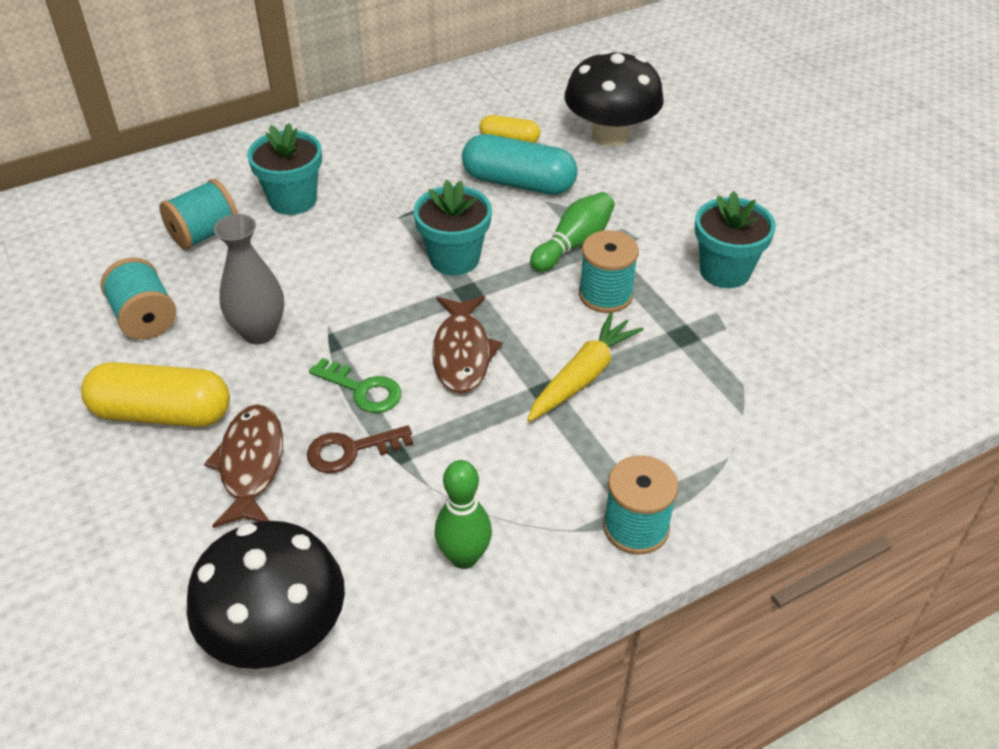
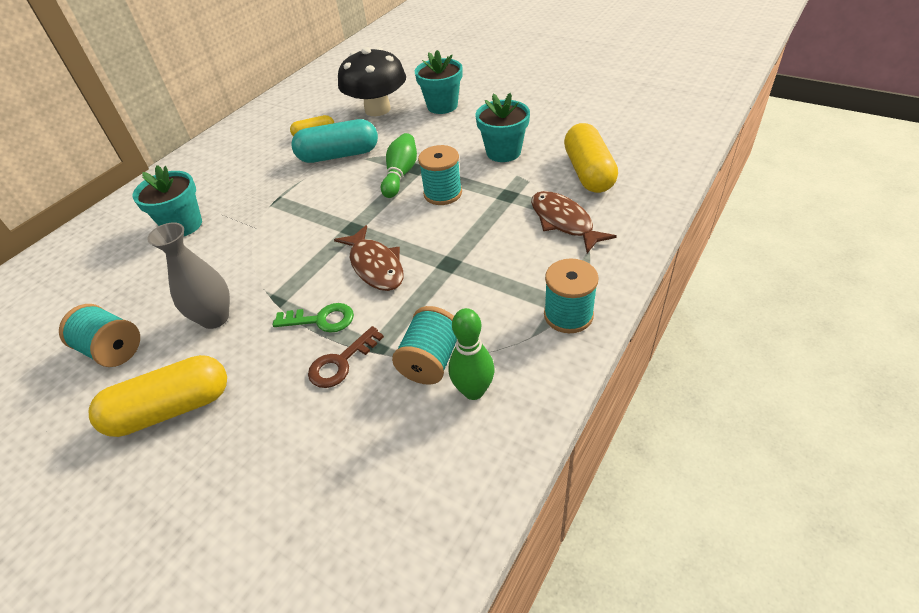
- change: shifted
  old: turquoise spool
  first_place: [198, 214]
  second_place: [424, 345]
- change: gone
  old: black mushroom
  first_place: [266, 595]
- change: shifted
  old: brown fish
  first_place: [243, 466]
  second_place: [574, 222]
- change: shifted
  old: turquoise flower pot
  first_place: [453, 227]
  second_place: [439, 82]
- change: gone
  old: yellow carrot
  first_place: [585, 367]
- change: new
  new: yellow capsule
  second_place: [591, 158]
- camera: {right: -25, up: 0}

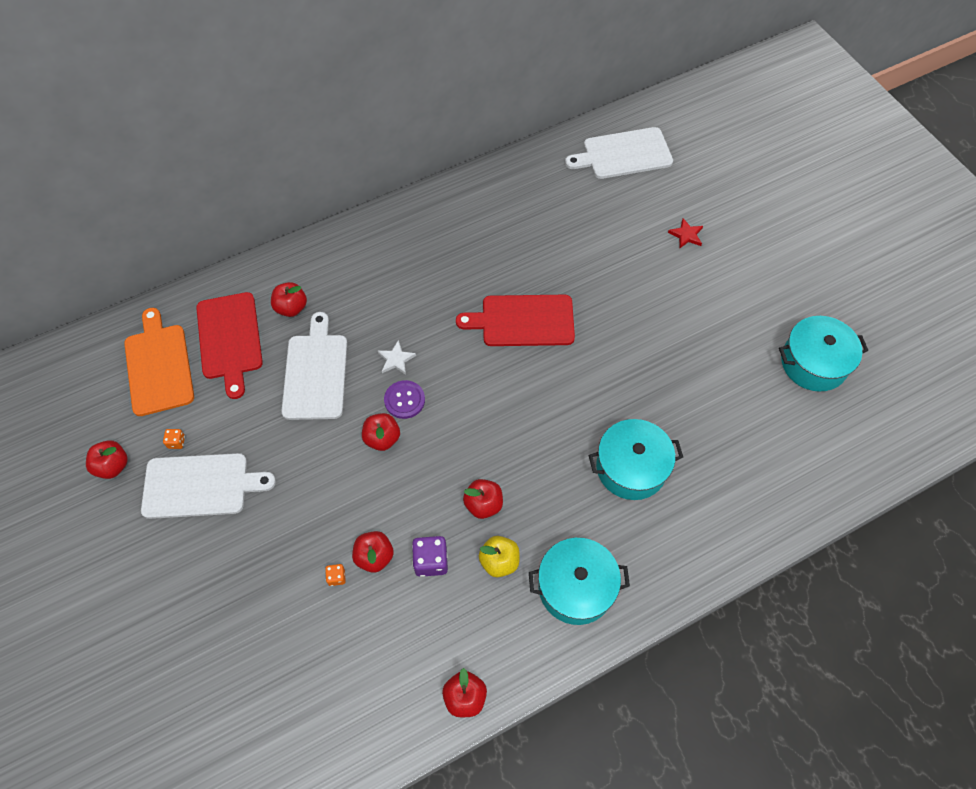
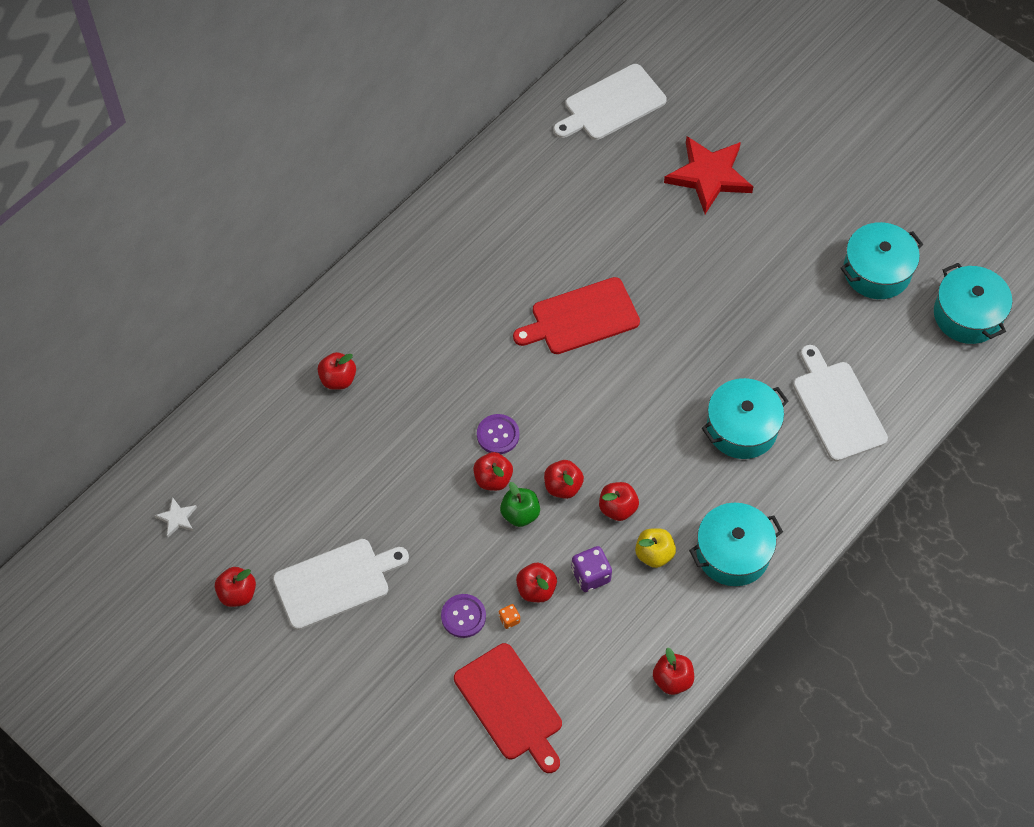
- change: gone
  old: orange cutting board
  first_place: [159, 362]
- change: gone
  old: orange dice
  first_place: [174, 439]
- change: shifted
  old: red cutting board
  first_place: [229, 345]
  second_place: [508, 708]
- change: shifted
  old: white cutting board
  first_place: [314, 366]
  second_place: [840, 403]
- change: shifted
  old: white star
  first_place: [397, 357]
  second_place: [175, 517]
- change: scaled
  old: red star
  first_place: [685, 233]
  second_place: [708, 175]
  factor: 2.3
- change: new
  new: purple button
  second_place: [463, 616]
- change: new
  new: green apple
  second_place: [520, 504]
- change: new
  new: red apple
  second_place: [564, 479]
- change: new
  new: turquoise pot
  second_place: [973, 303]
- camera: {right: -20, up: 0}

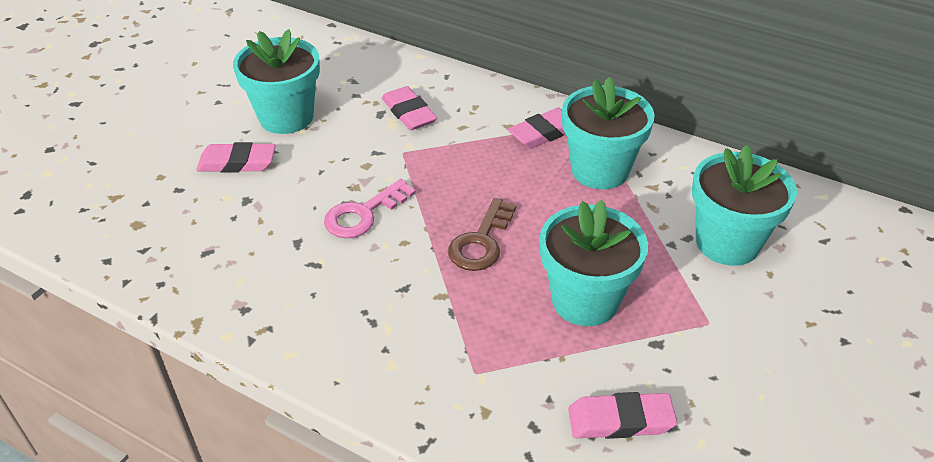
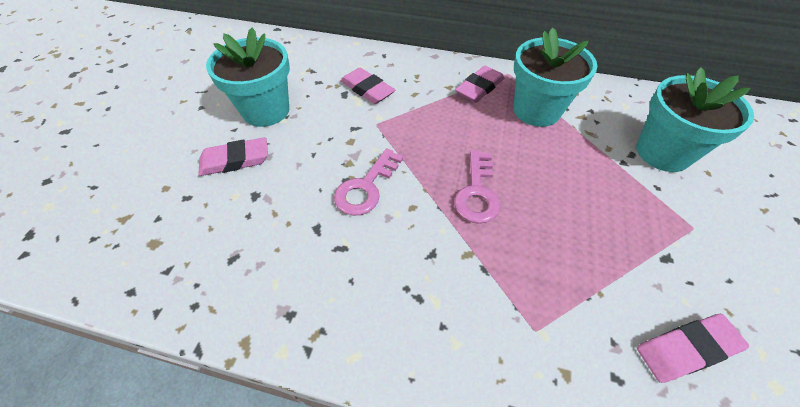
- change: repainted
  old: brown key
  new: pink key
  first_place: [482, 234]
  second_place: [477, 186]
- change: gone
  old: turquoise flower pot
  first_place: [594, 263]
- camera: {right: -15, up: 10}

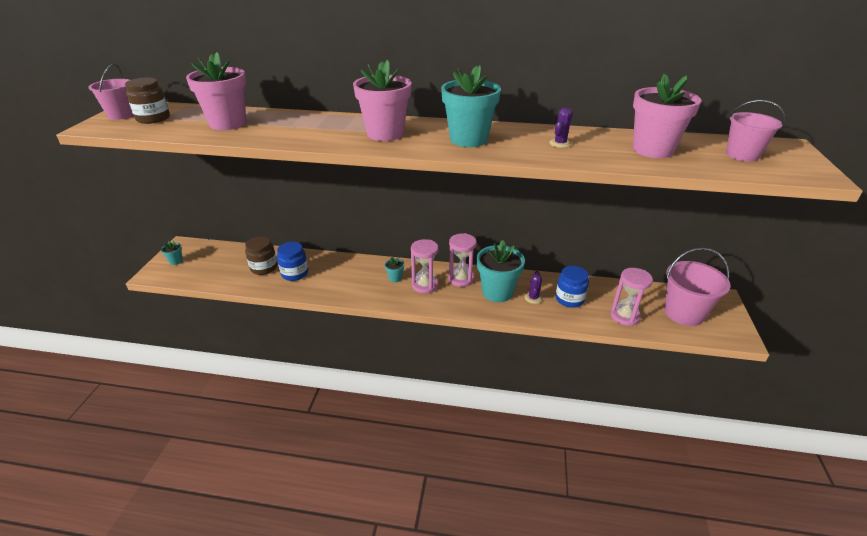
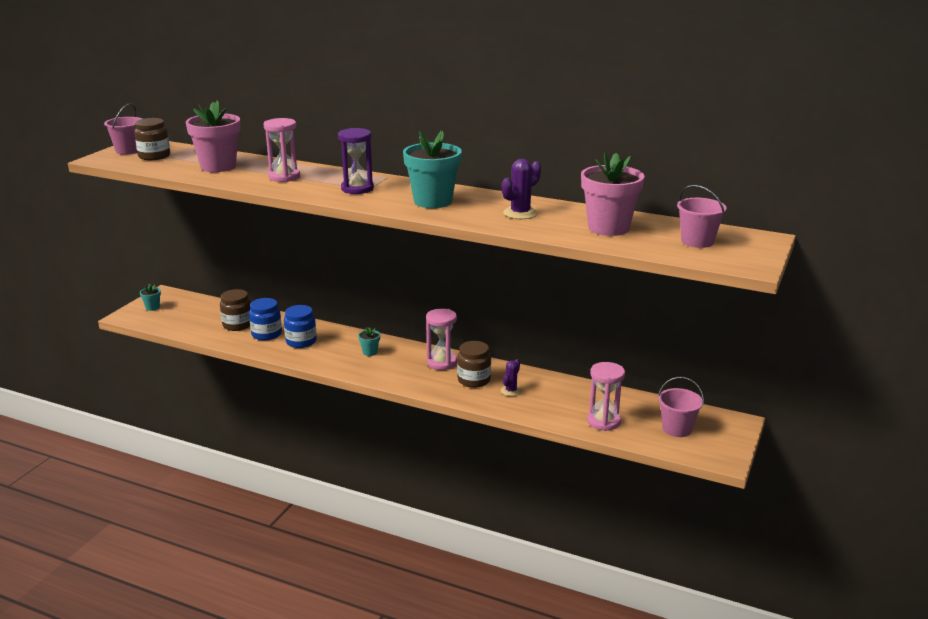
- change: swapped
  old: pink flower pot
  new: purple hourglass
  first_place: [382, 100]
  second_place: [356, 161]
- change: shifted
  old: pink hourglass
  first_place: [425, 266]
  second_place: [282, 150]
- change: swapped
  old: turquoise flower pot
  new: brown jar
  first_place: [501, 271]
  second_place: [474, 364]
- change: scaled
  old: purple cactus
  first_place: [561, 128]
  second_place: [521, 189]
  factor: 1.51
- change: shifted
  old: blue jar
  first_place: [572, 287]
  second_place: [300, 326]
- change: scaled
  old: pink bucket
  first_place: [697, 287]
  second_place: [681, 407]
  factor: 0.65
- camera: {right: 15, up: -10}

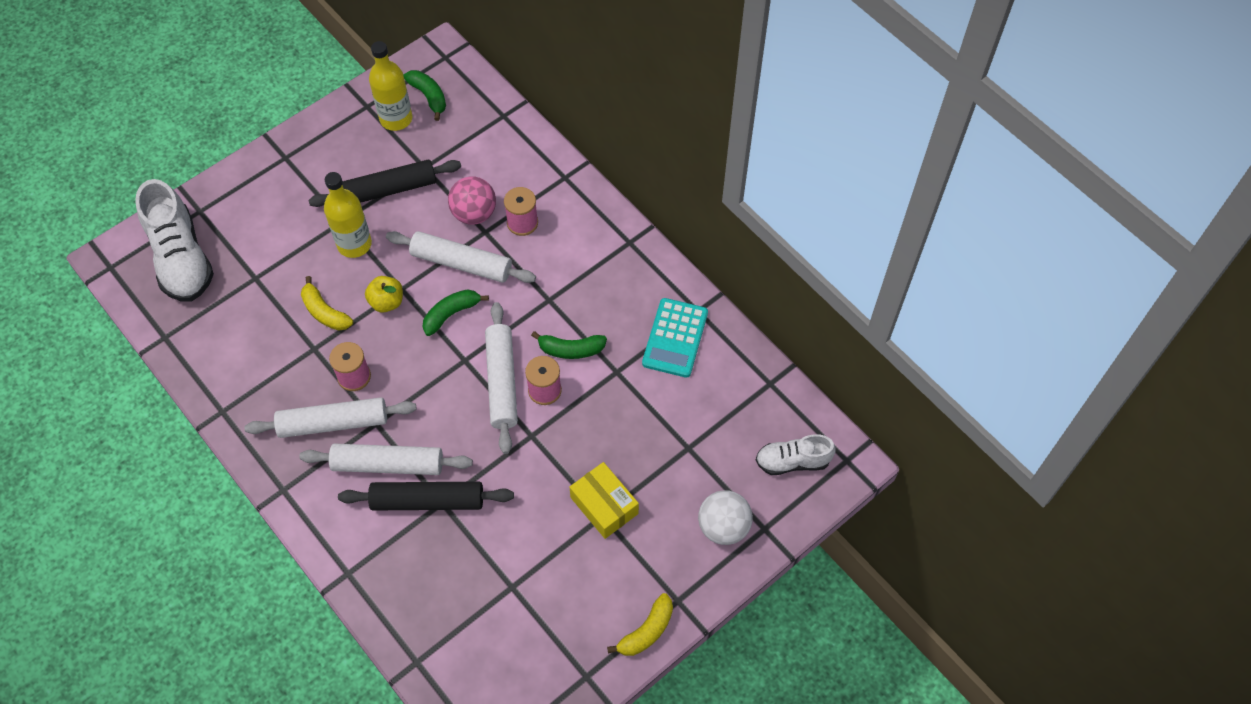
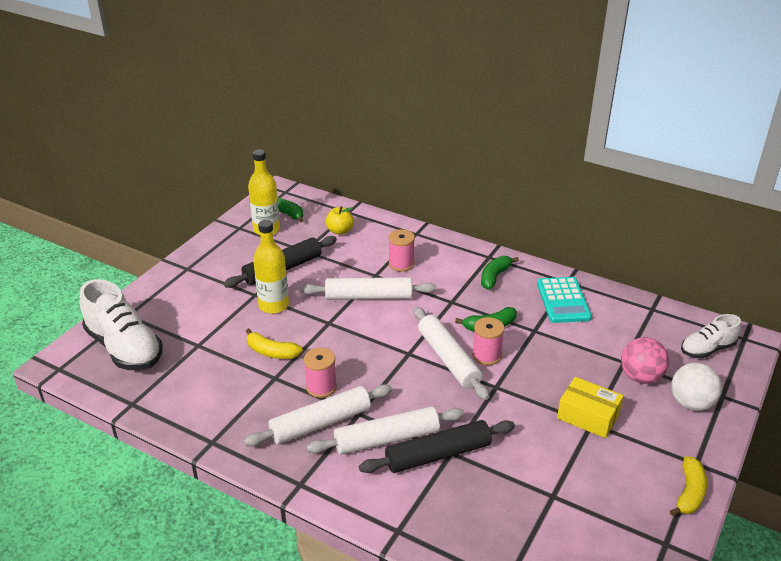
- change: shifted
  old: yellow apple
  first_place: [384, 294]
  second_place: [340, 220]
- change: shifted
  old: green banana
  first_place: [456, 312]
  second_place: [500, 273]
- change: shifted
  old: pink ball
  first_place: [472, 201]
  second_place: [645, 360]
- camera: {right: -20, up: -25}

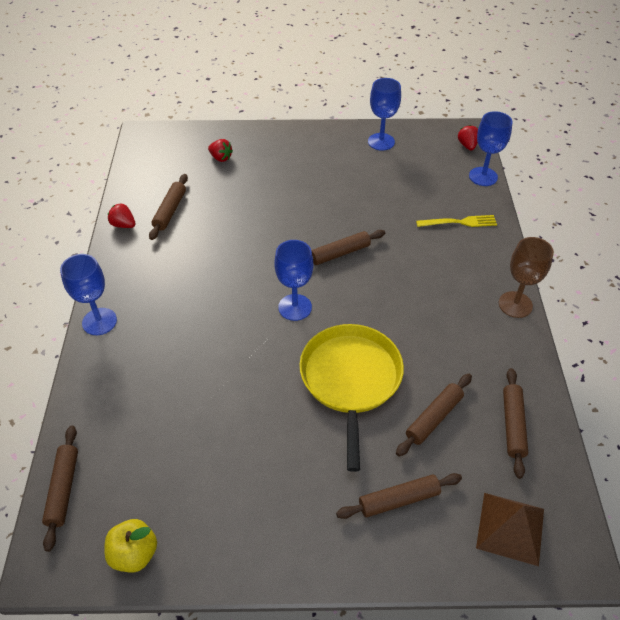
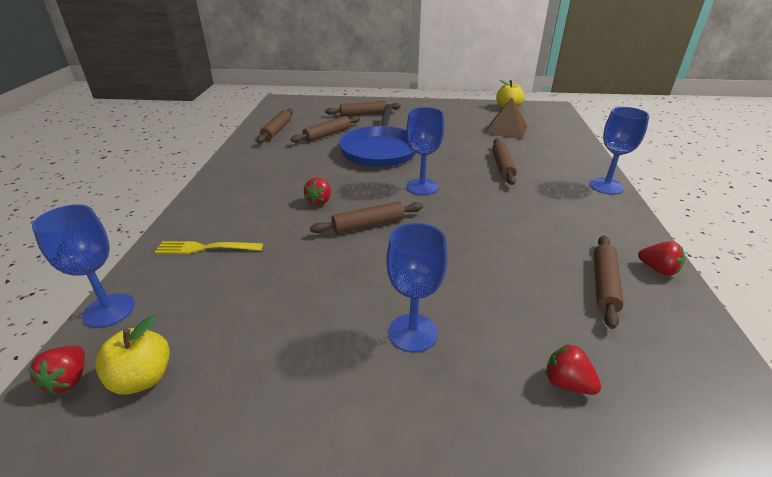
- change: shifted
  old: brown rolling pin
  first_place: [60, 489]
  second_place: [504, 161]
- change: repainted
  old: yellow pan
  new: blue pan
  first_place: [351, 398]
  second_place: [377, 135]
- change: shifted
  old: blue goblet
  first_place: [384, 114]
  second_place: [417, 288]
- change: shifted
  old: brown pyramid
  first_place: [510, 529]
  second_place: [506, 119]
- change: gone
  old: brown goblet
  first_place: [526, 277]
- change: new
  new: yellow apple
  second_place: [132, 354]
- change: new
  new: red strawberry
  second_place: [317, 191]
- camera: {right: -175, up: -15}

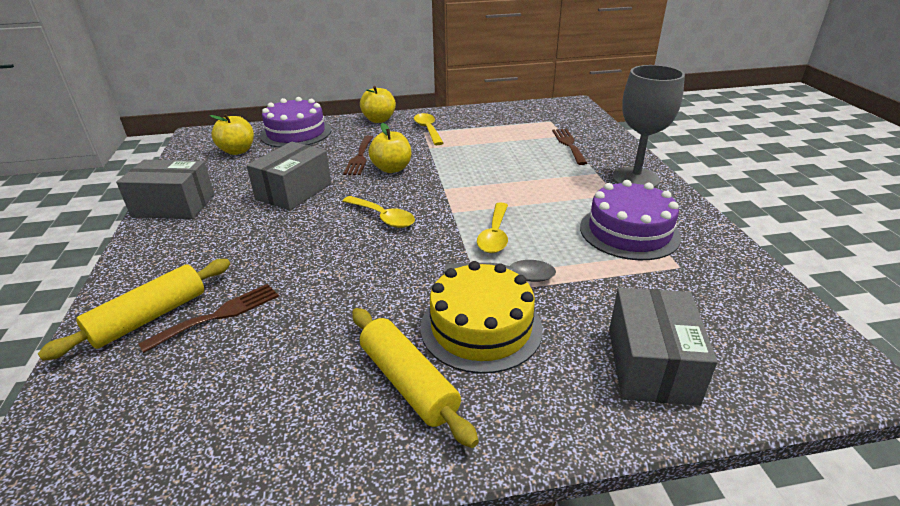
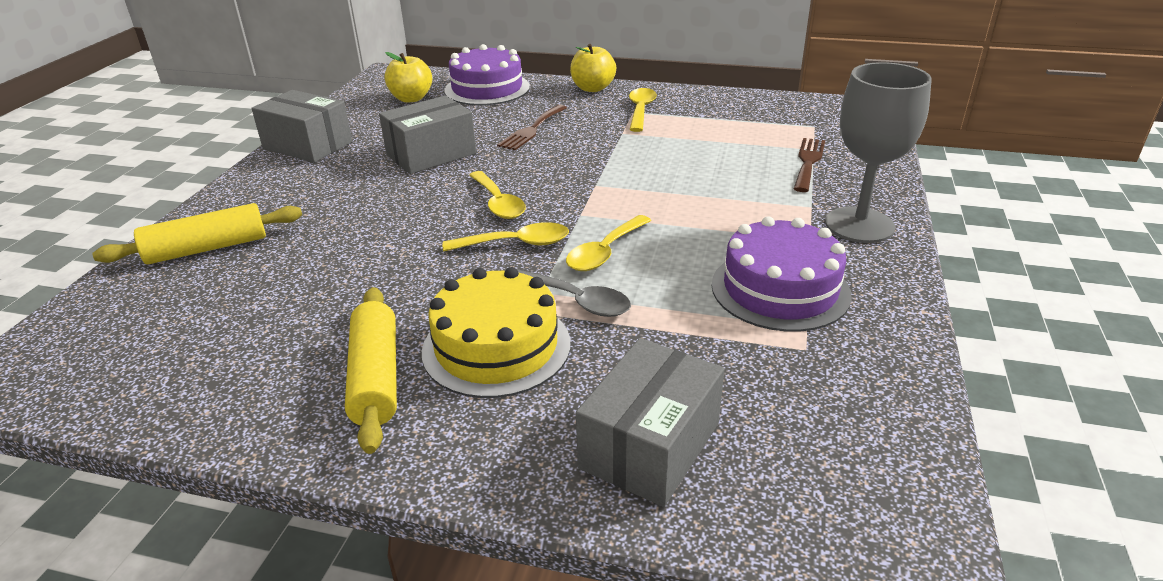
- change: gone
  old: brown fork
  first_place: [208, 318]
- change: gone
  old: yellow apple
  first_place: [389, 148]
- change: new
  new: yellow spoon
  second_place: [506, 236]
- camera: {right: 25, up: 0}

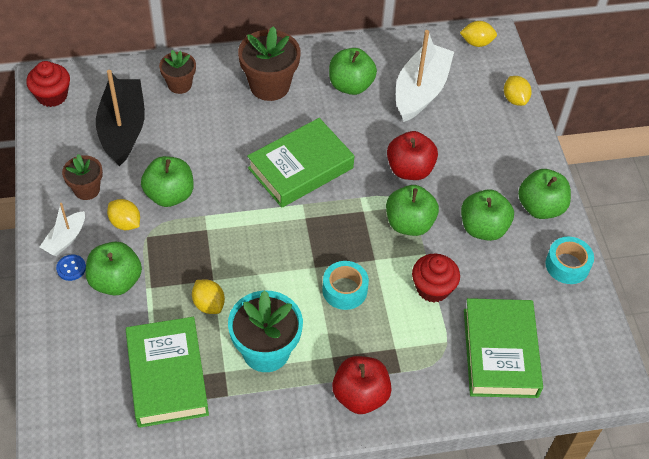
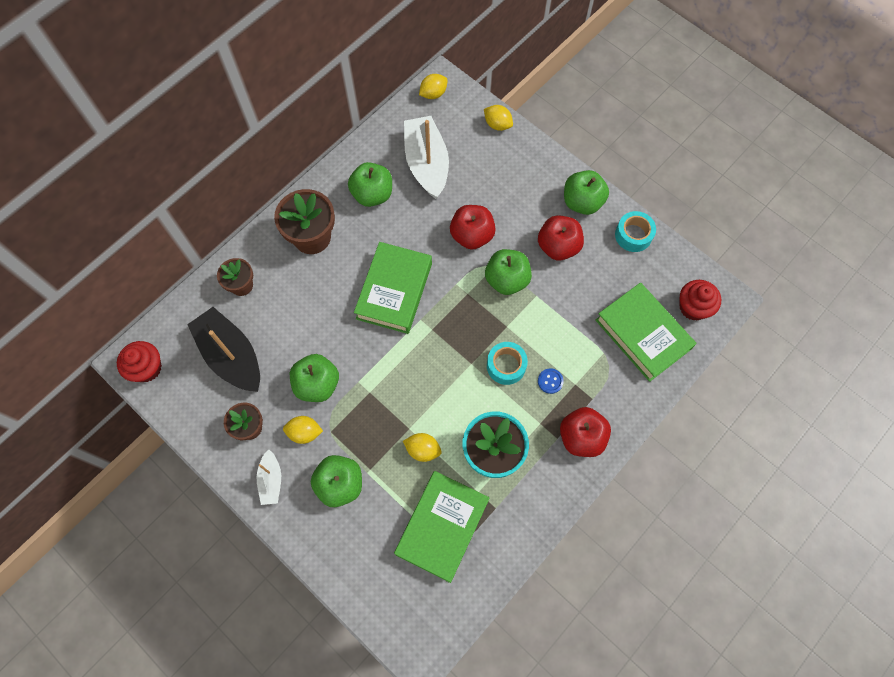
- change: shifted
  old: blue button
  first_place: [71, 268]
  second_place: [551, 381]
- change: rotated
  old: green book
  first_place: [167, 372]
  second_place: [442, 527]
  degrees: 75
- change: shifted
  old: red cupcake
  first_place: [436, 278]
  second_place: [700, 300]
- change: repainted
  old: green apple
  new: red apple
  first_place: [487, 215]
  second_place: [561, 238]
- camera: {right: -35, up: 15}

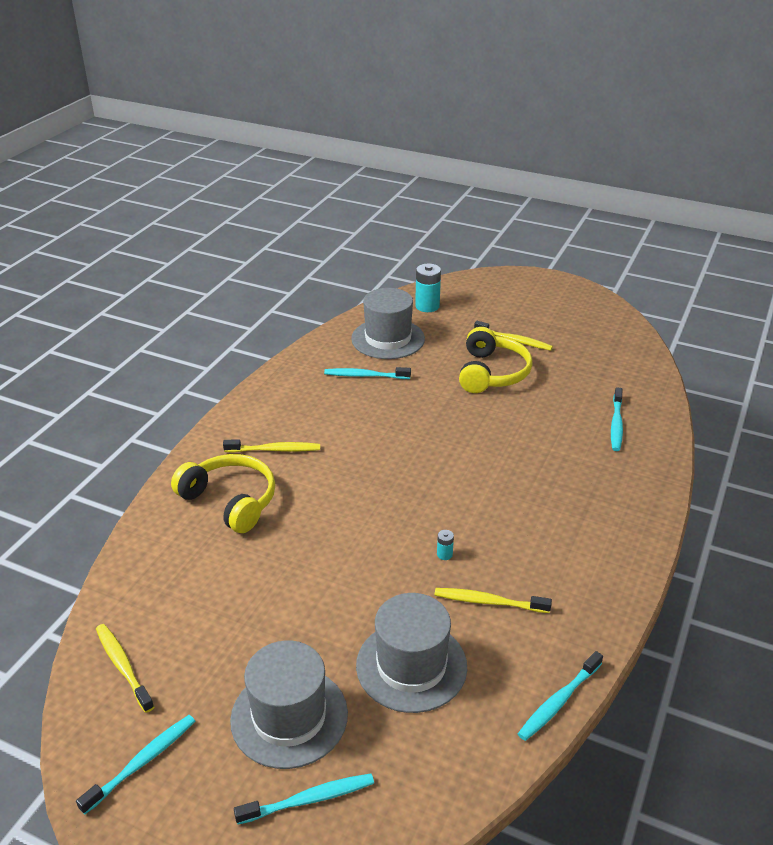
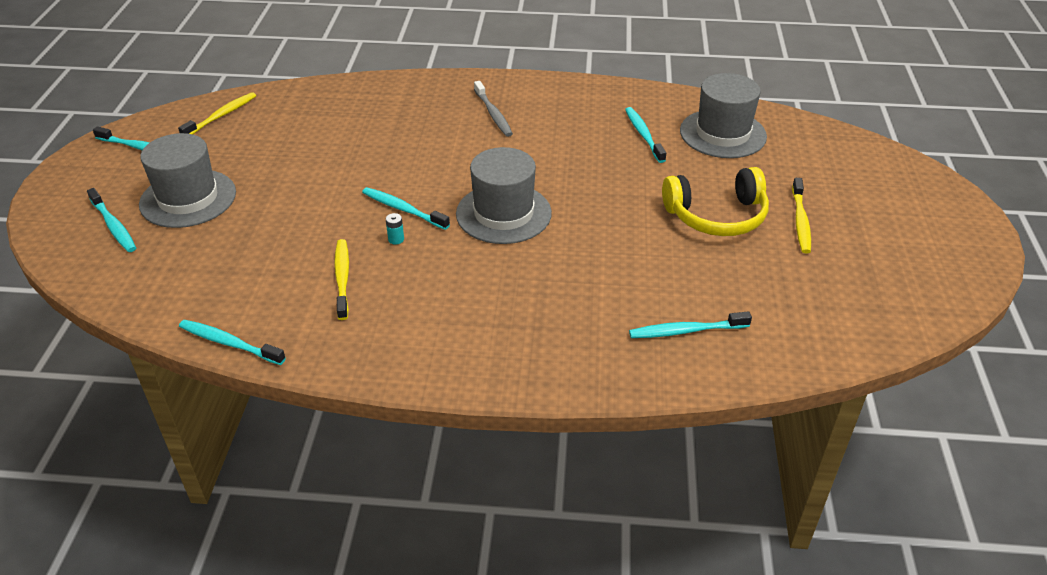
- change: gone
  old: yellow headphones
  first_place: [223, 493]
- change: repainted
  old: yellow toothbrush
  new: grey toothbrush
  first_place: [271, 446]
  second_place: [493, 109]
- change: shifted
  old: grey hat
  first_place: [411, 653]
  second_place: [504, 195]
- change: gone
  old: turquoise battery
  first_place: [428, 288]
- change: new
  new: turquoise toothbrush
  second_place: [406, 208]
- camera: {right: 70, up: 5}

